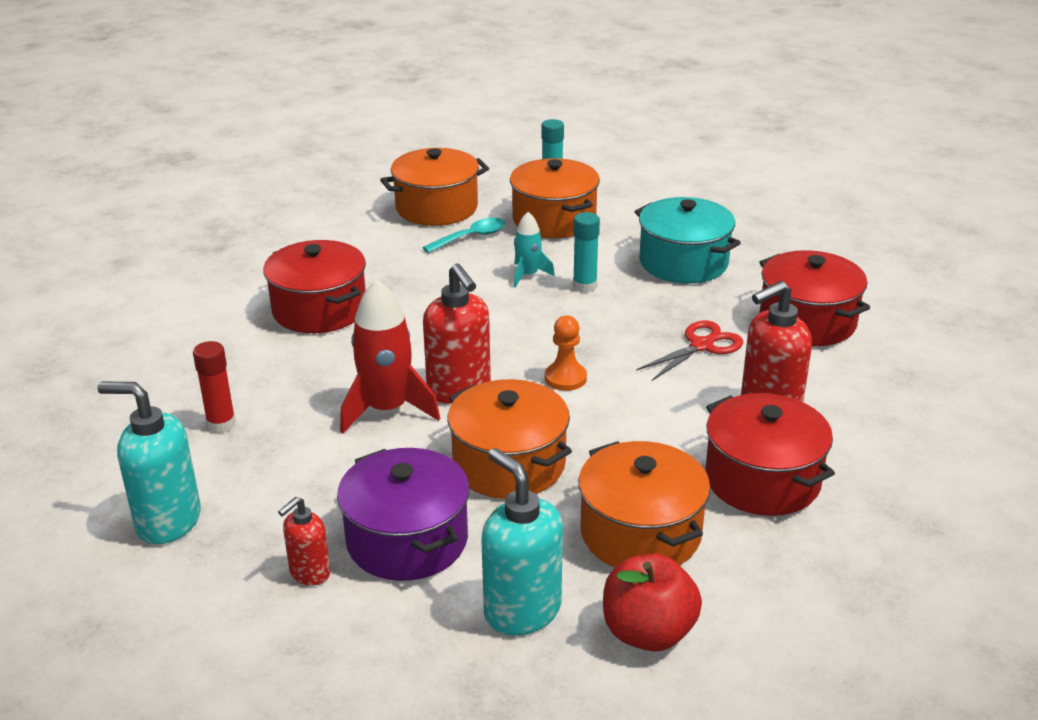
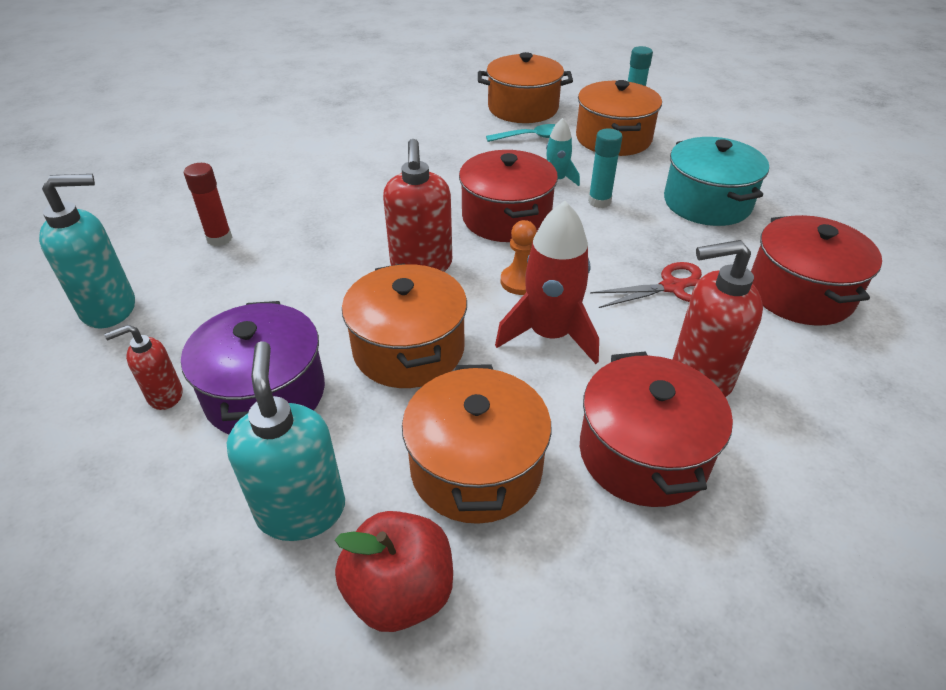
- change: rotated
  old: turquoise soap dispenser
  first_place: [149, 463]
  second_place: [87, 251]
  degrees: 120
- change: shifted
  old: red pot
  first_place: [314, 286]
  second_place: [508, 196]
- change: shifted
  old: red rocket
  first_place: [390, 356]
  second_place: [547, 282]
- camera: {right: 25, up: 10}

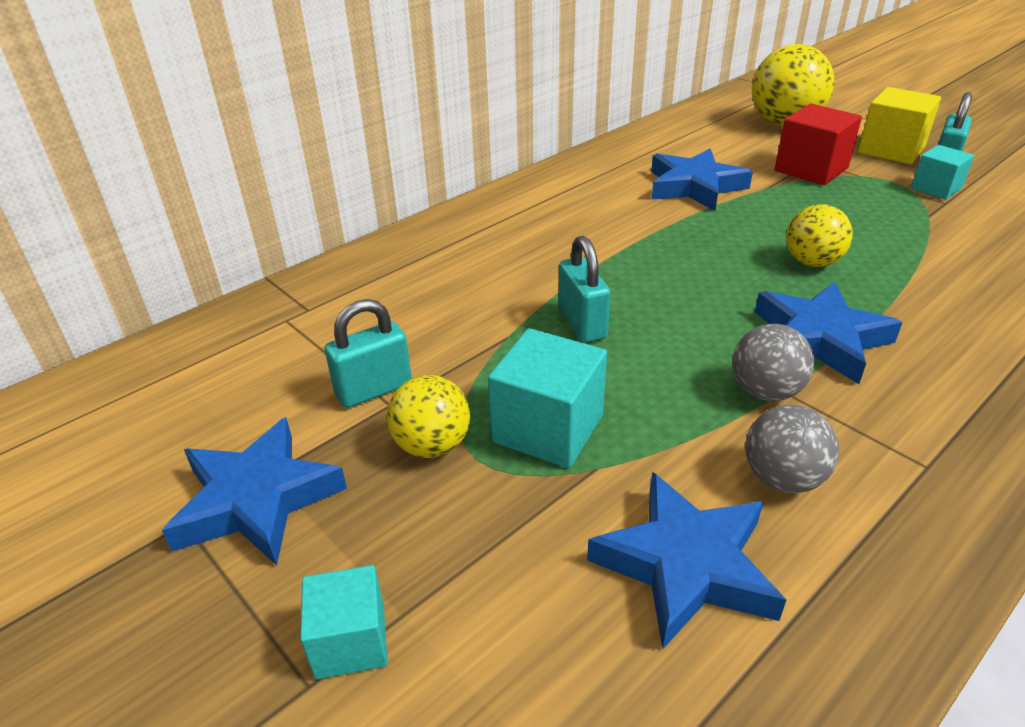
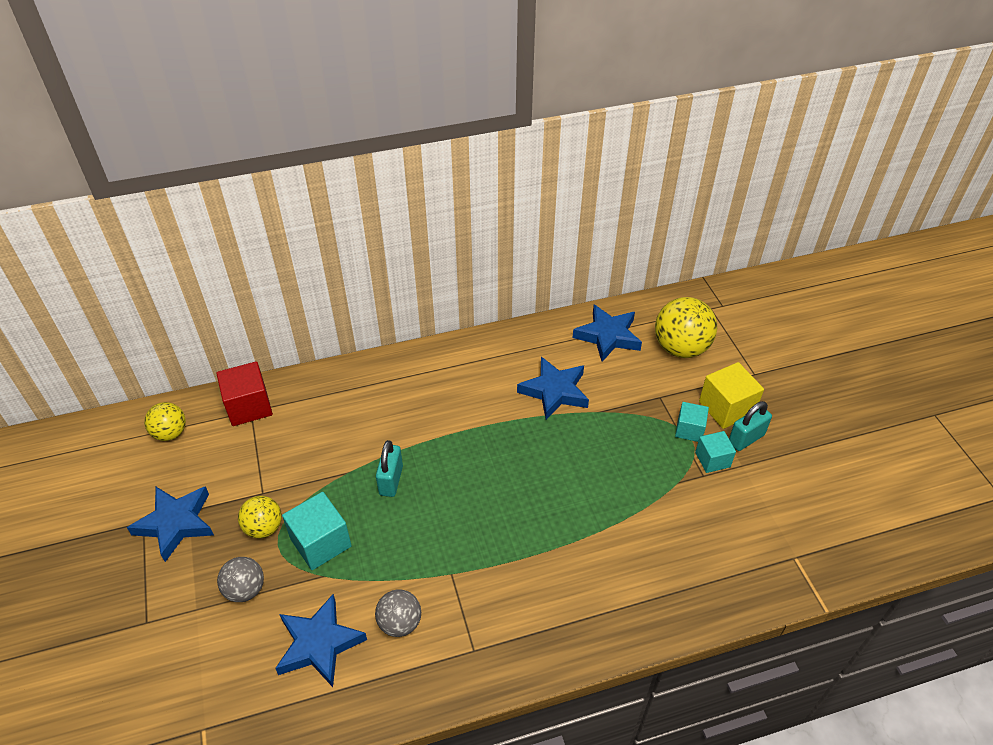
- change: shifted
  old: turquoise cube
  first_place: [344, 622]
  second_place: [692, 422]
- change: gone
  old: turquoise padlock
  first_place: [368, 353]
- change: shifted
  old: grey ball
  first_place: [773, 362]
  second_place: [240, 579]
- change: shifted
  old: blue star
  first_place: [829, 333]
  second_place: [607, 333]
- change: shifted
  old: red cube
  first_place: [818, 144]
  second_place: [244, 393]
- change: shifted
  old: yellow ball
  first_place: [819, 235]
  second_place: [165, 421]
- camera: {right: 25, up: 10}

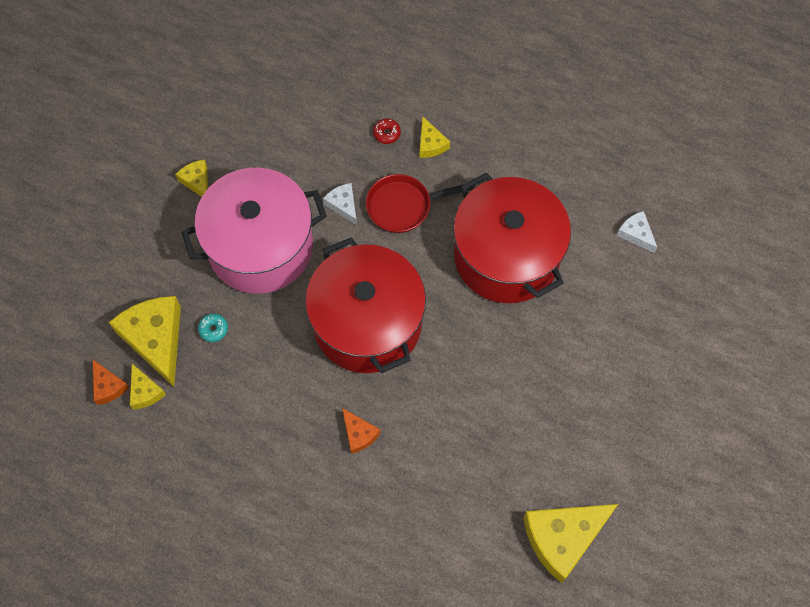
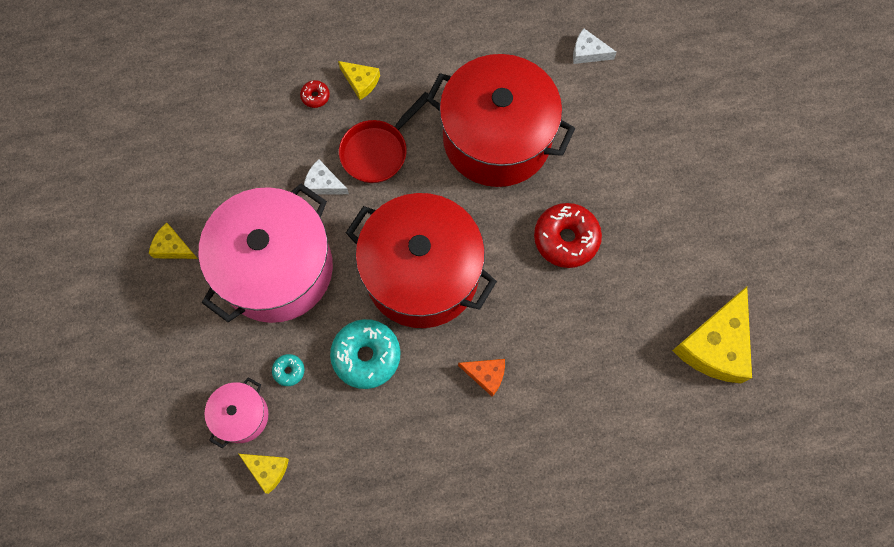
- change: gone
  old: orange cheese
  first_place: [111, 382]
- change: swapped
  old: yellow cheese
  new: pink pot
  first_place: [145, 341]
  second_place: [236, 412]
- change: new
  new: turquoise donut
  second_place: [365, 354]
- change: new
  new: red donut
  second_place: [568, 235]
- camera: {right: -35, up: 5}

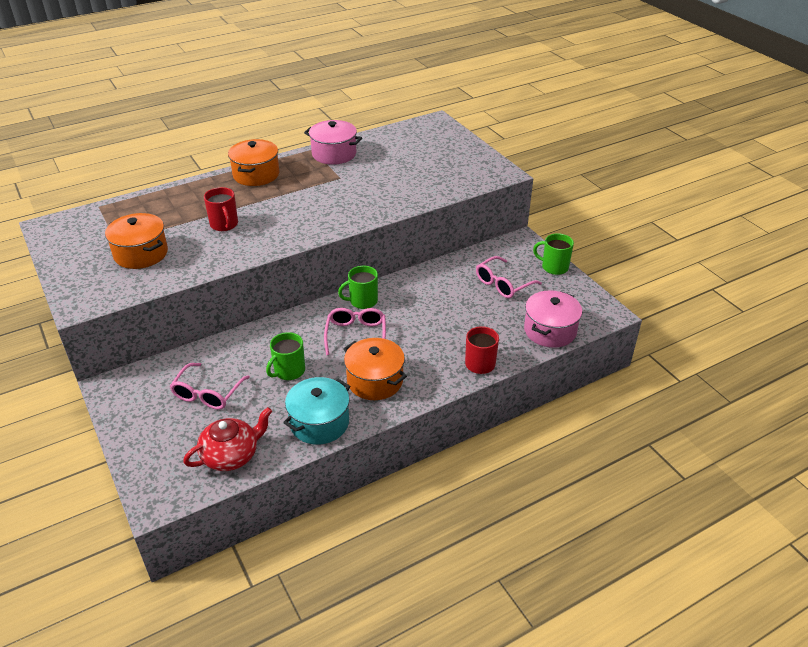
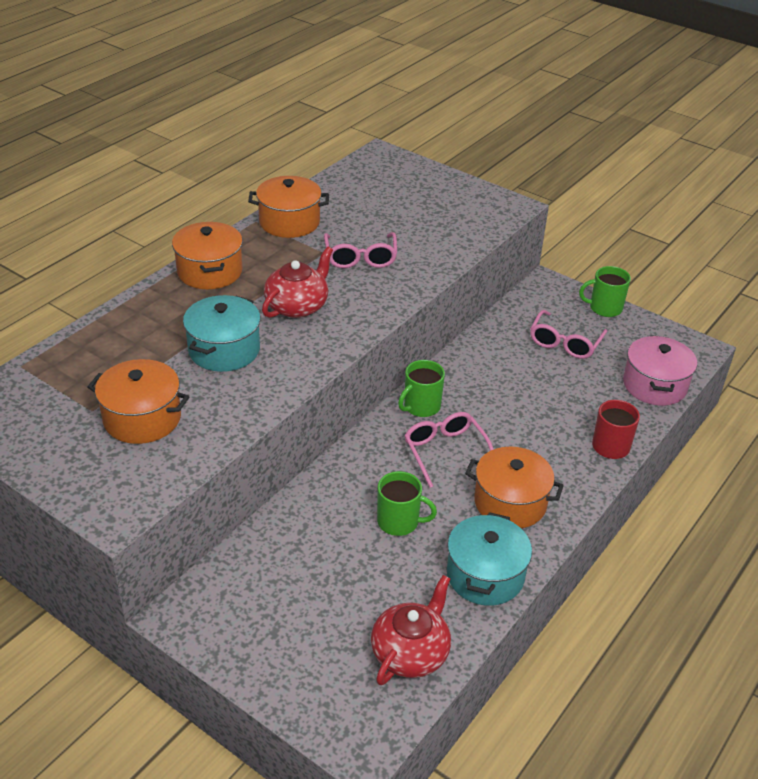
- change: shifted
  old: pink glasses
  first_place: [210, 386]
  second_place: [360, 250]
- change: swapped
  old: red mug
  new: turquoise pot
  first_place: [221, 209]
  second_place: [221, 333]
- change: rotated
  old: green mug
  first_place: [285, 356]
  second_place: [407, 503]
  degrees: -90
- change: repainted
  old: pink pot
  new: orange pot
  first_place: [333, 142]
  second_place: [288, 207]
- change: new
  new: red teapot
  second_place: [297, 282]
- camera: {right: -25, up: 0}

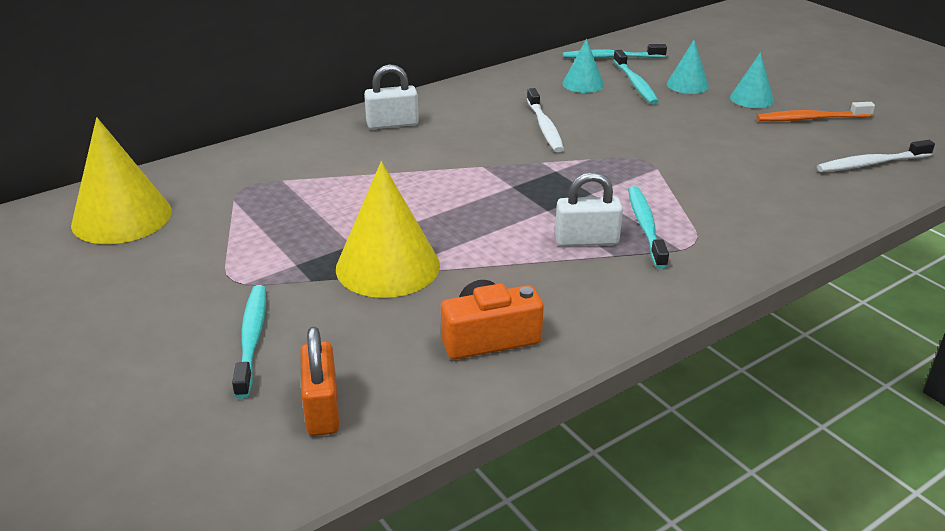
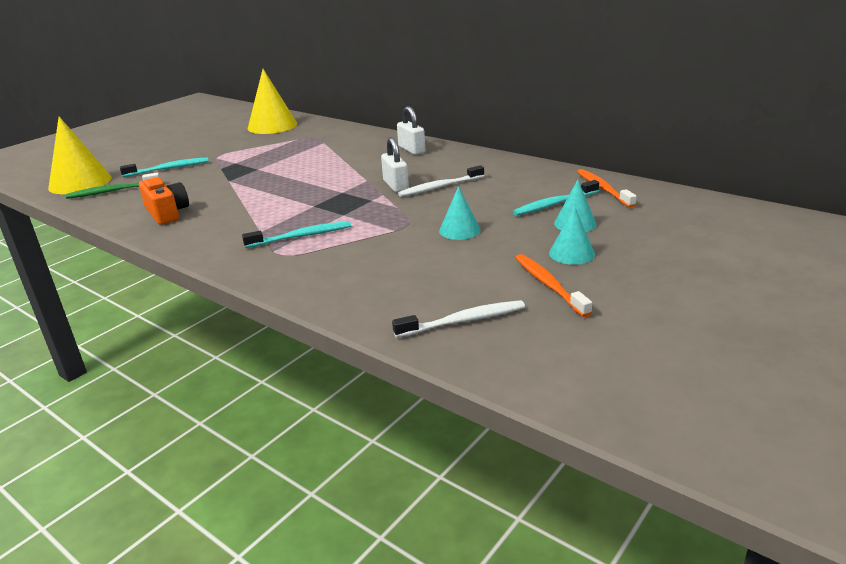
- change: swapped
  old: orange padlock
  new: green toothbrush
  first_place: [319, 381]
  second_place: [112, 185]
- change: shifted
  old: yellow cone
  first_place: [388, 229]
  second_place: [80, 155]
- change: shifted
  old: white padlock
  first_place: [589, 209]
  second_place: [395, 164]
- change: shifted
  old: turquoise cone
  first_place: [583, 66]
  second_place: [459, 213]
- change: repainted
  old: turquoise toothbrush
  new: orange toothbrush
  first_place: [615, 51]
  second_place: [607, 188]
- change: rotated
  old: white toothbrush
  first_place: [876, 156]
  second_place: [458, 319]
  degrees: 105
- camera: {right: 75, up: -5}

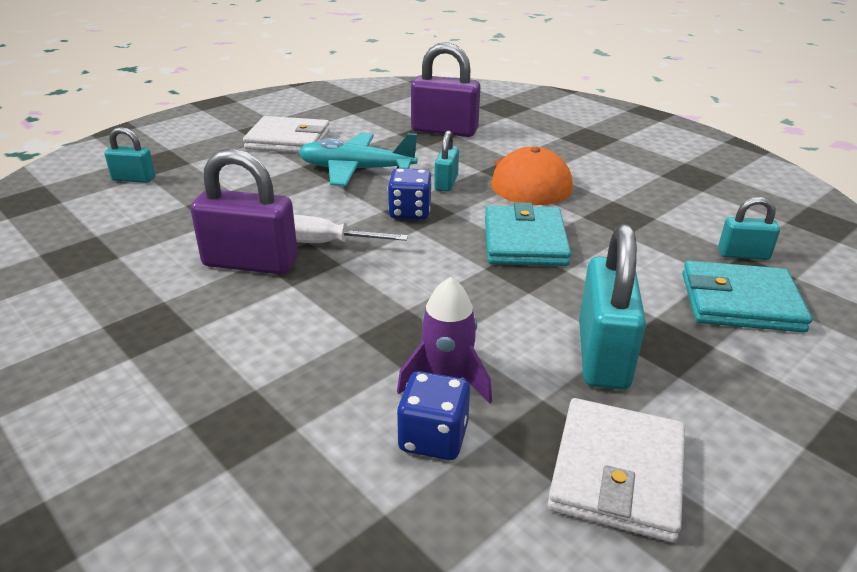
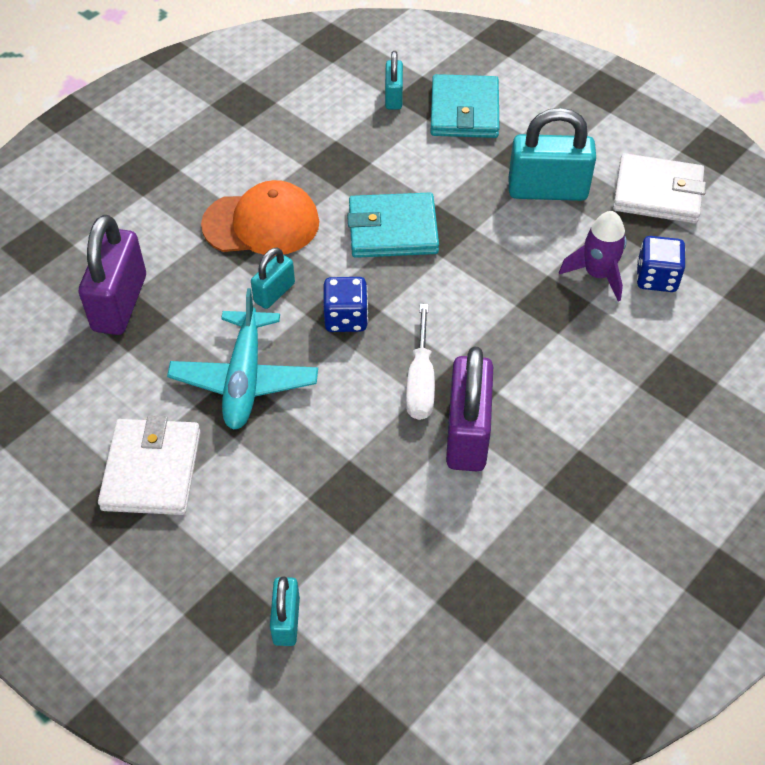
- change: rotated
  old: turquoise padlock
  first_place: [446, 161]
  second_place: [273, 278]
  degrees: -60
- camera: {right: -95, up: 20}

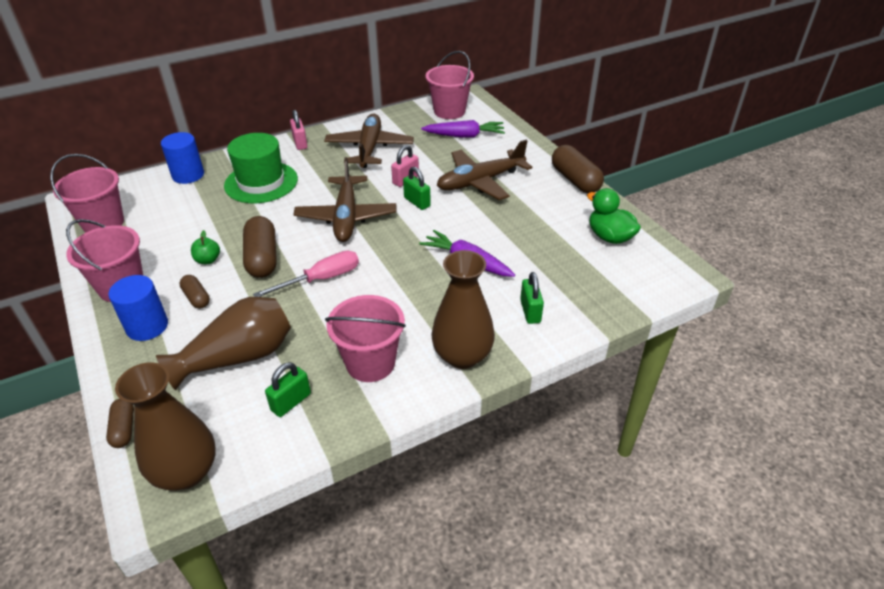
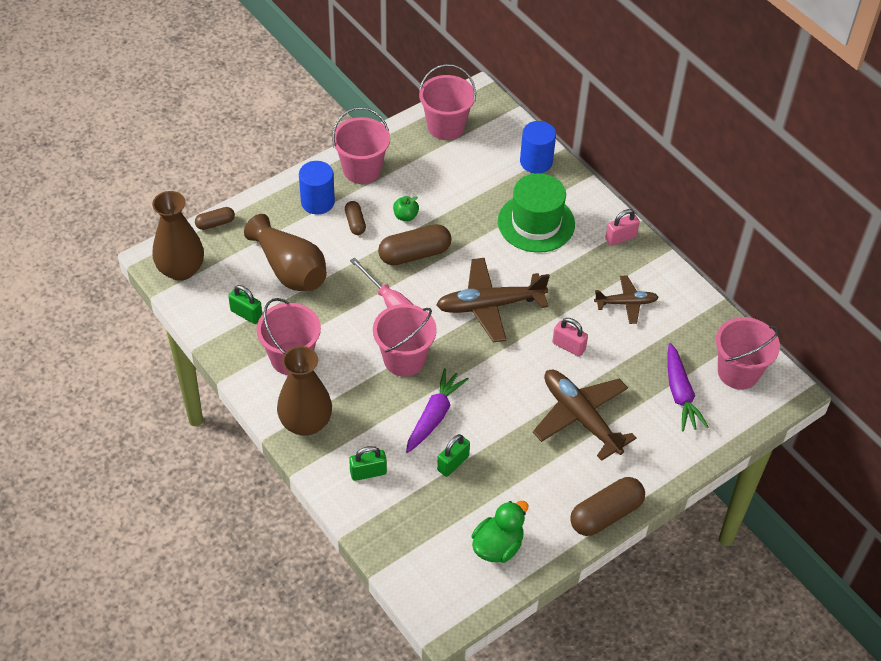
- change: rotated
  old: brown capsule
  first_place: [194, 292]
  second_place: [355, 218]
  degrees: -60
- change: scaled
  old: brown plane
  first_place: [369, 141]
  second_place: [626, 299]
  factor: 0.58
- change: shifted
  old: green padlock
  first_place: [417, 188]
  second_place: [453, 455]
- change: new
  new: pink bucket
  second_place: [405, 340]
- camera: {right: 80, up: 10}

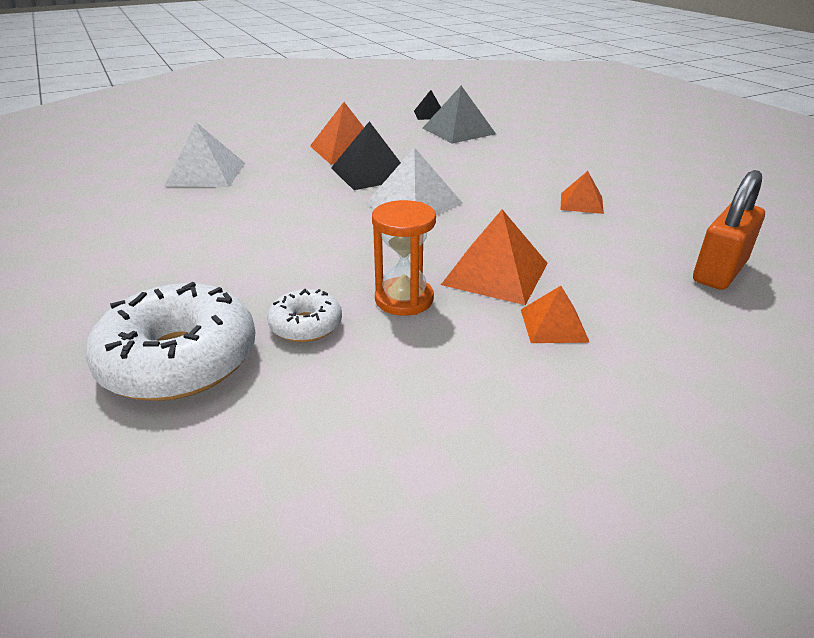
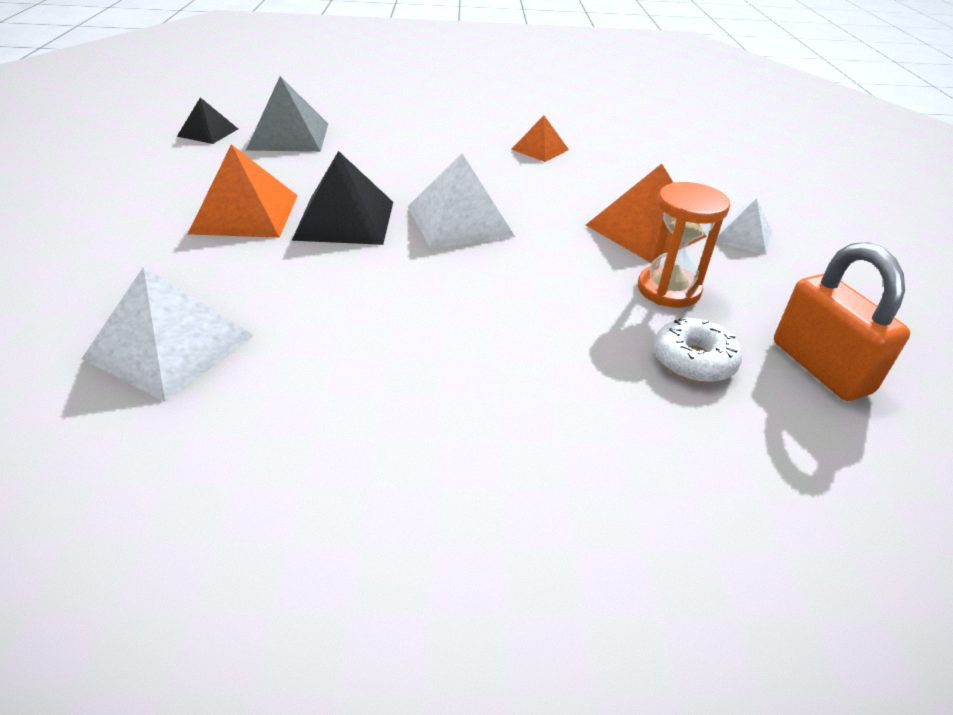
- change: gone
  old: white donut
  first_place: [170, 341]
- change: repainted
  old: orange pyramid
  new: white pyramid
  first_place: [555, 314]
  second_place: [744, 226]
- change: shifted
  old: orange padlock
  first_place: [729, 230]
  second_place: [842, 321]
- camera: {right: -65, up: 5}

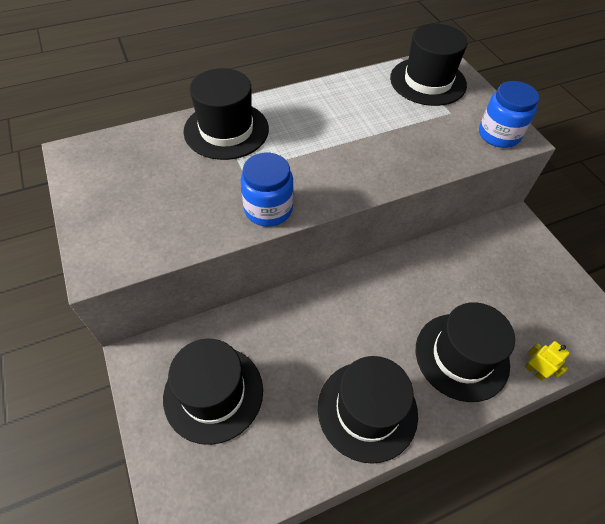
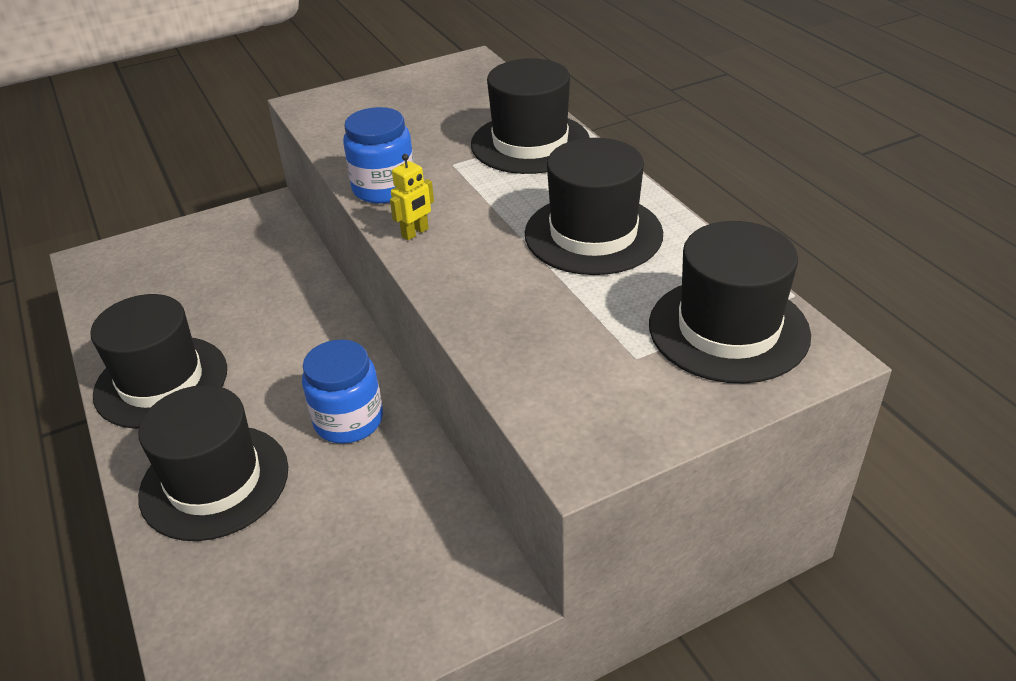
- change: shifted
  old: black hat
  first_place: [213, 392]
  second_place: [594, 206]
- change: shifted
  old: blue jar
  first_place: [509, 114]
  second_place: [342, 392]
- change: shifted
  old: yellow robot
  first_place: [547, 361]
  second_place: [412, 197]
- camera: {right: 90, up: -15}

